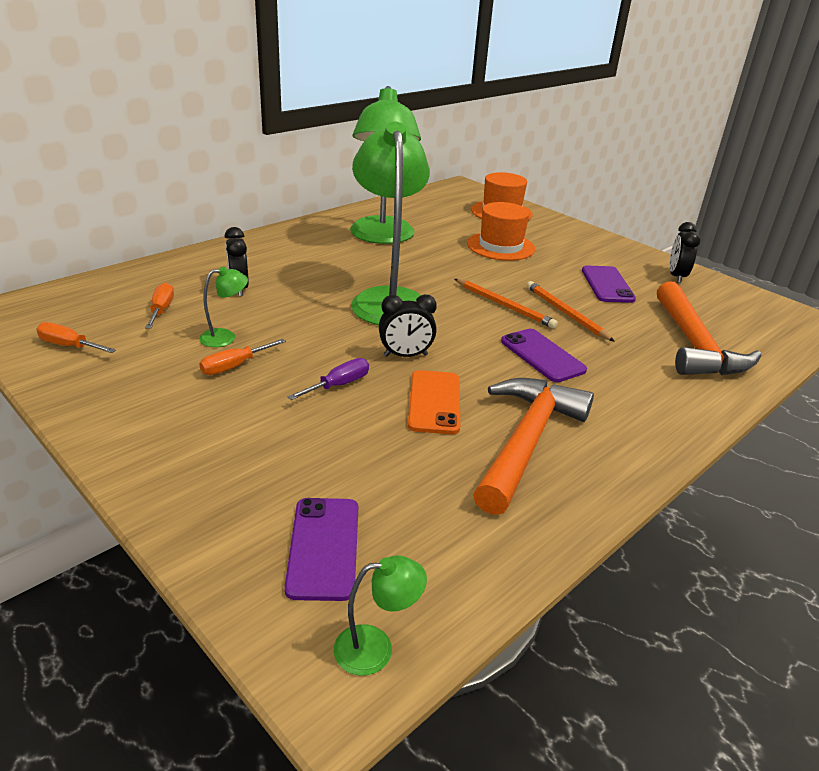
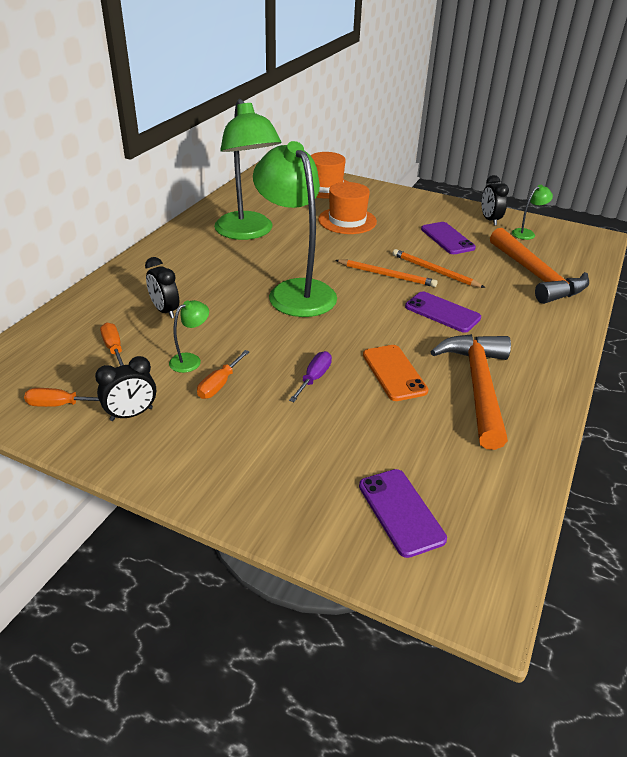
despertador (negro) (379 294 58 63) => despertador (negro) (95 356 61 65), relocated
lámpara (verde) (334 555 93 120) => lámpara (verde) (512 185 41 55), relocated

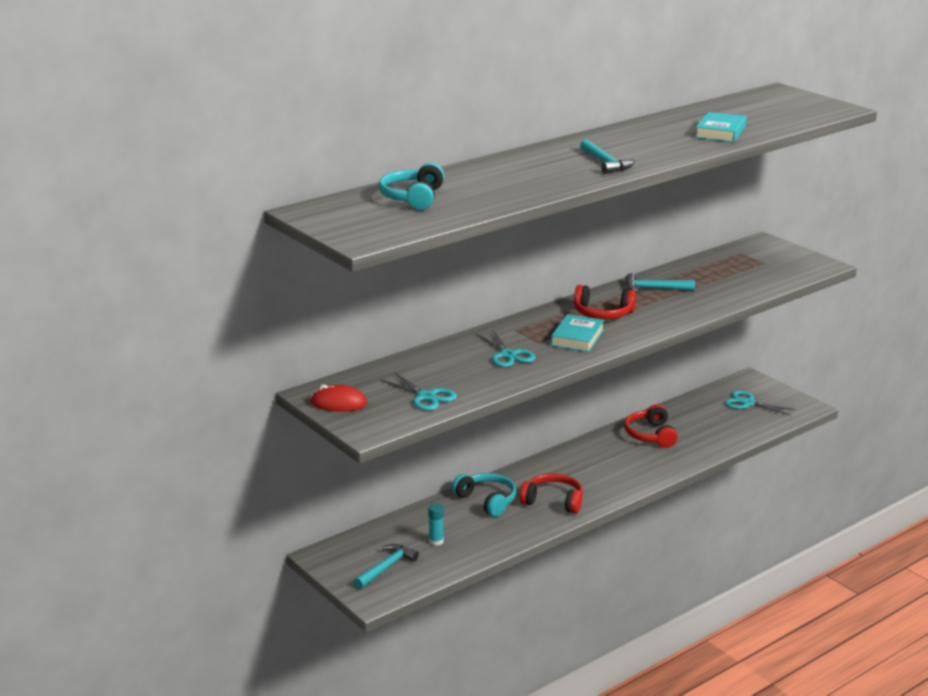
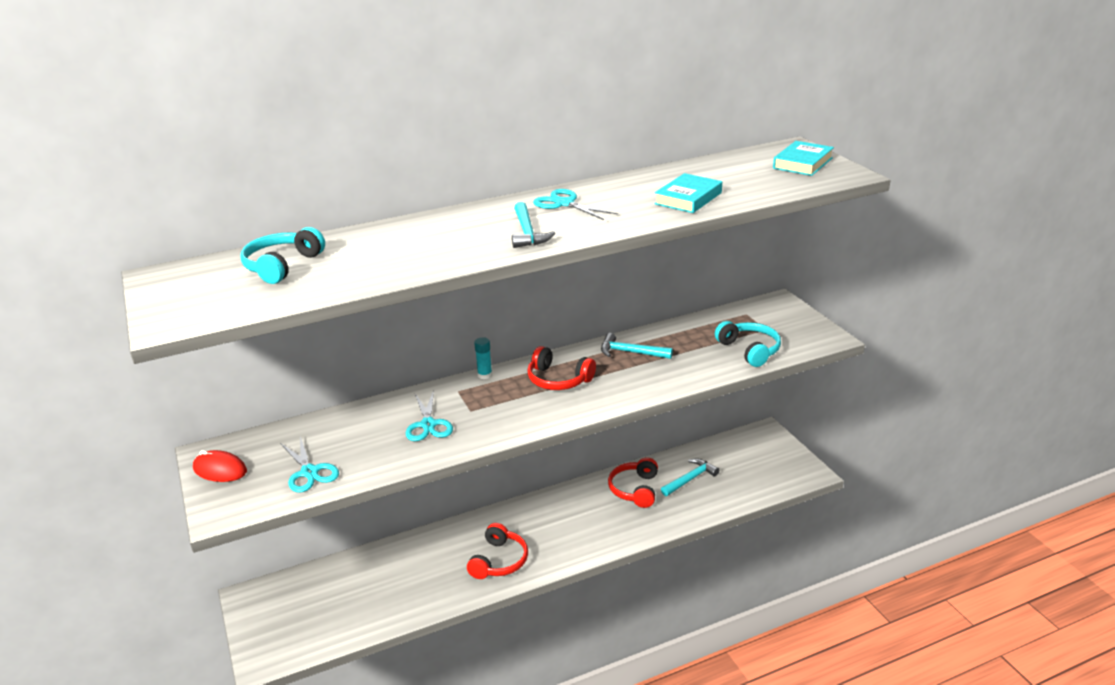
auriculares (rojo) (520 473 63 41) => auriculares (rojo) (467 523 61 56), 75 degrees clockwise
barra de pegamento (turquesa) (428 504 16 42) => barra de pegamento (turquesa) (474 337 18 42), relocated
tijeras (turquesa) (725 391 71 25) => tijeras (turquesa) (533 189 85 31), relocated
martillo (turquesa) (354 544 65 45) => martillo (turquesa) (661 459 58 37), relocated
auriculares (turquesa) (452 473 65 44) => auriculares (turquesa) (715 321 66 46), relocated
libro (turquesa) (551 314 53 38) => libro (turquesa) (773 141 61 35), relocated

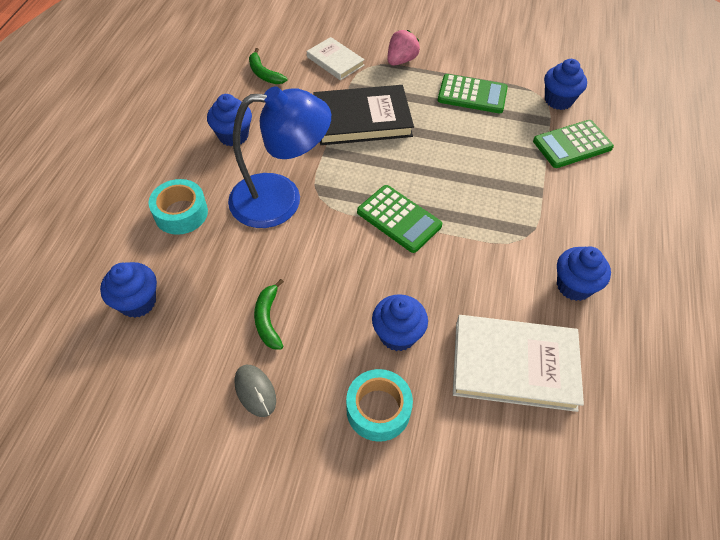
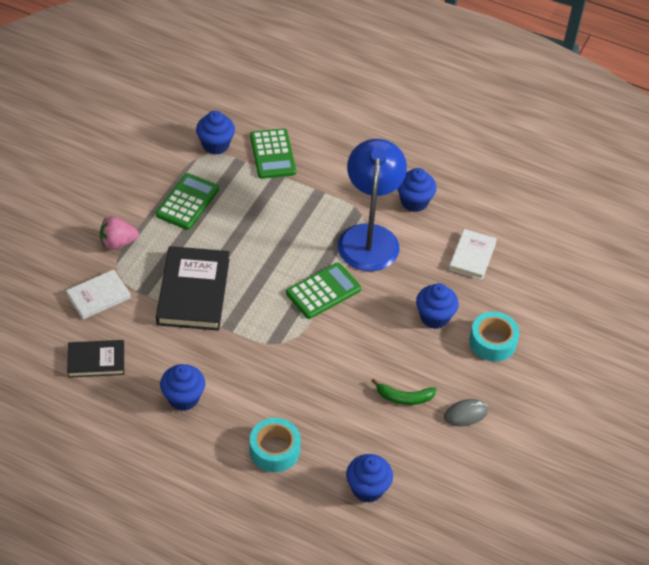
plátano (verde) (249 48 38 36) => libro (negro) (67 340 57 38)
fresa (rosa) (387 30 33 35) => fresa (rosa) (100 216 39 34), 60 degrees counterclockwise
lámpara (azul) (228 86 103 142) => lámpara (azul) (338 139 69 132), relocated
libro (blanco) (453 315 131 97) => libro (blanco) (449 229 48 51), x0.58

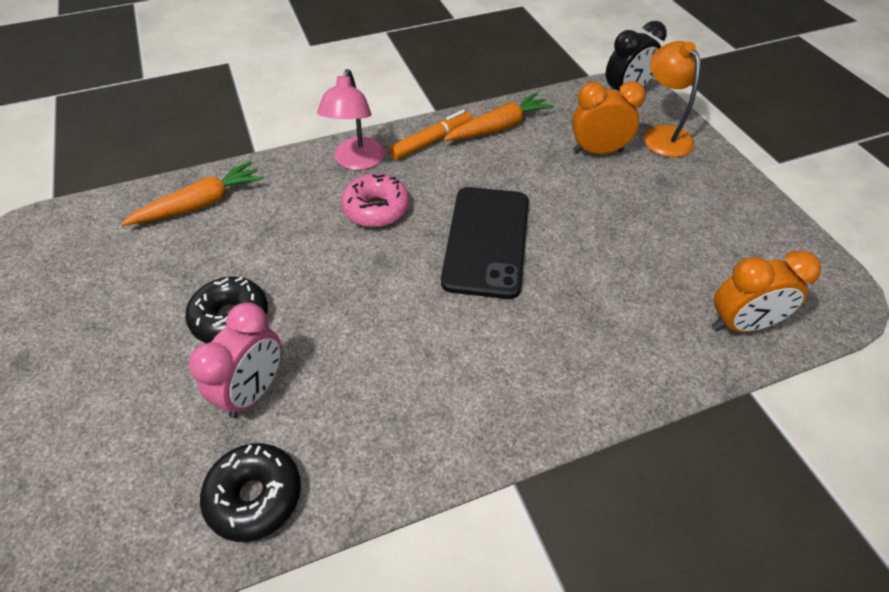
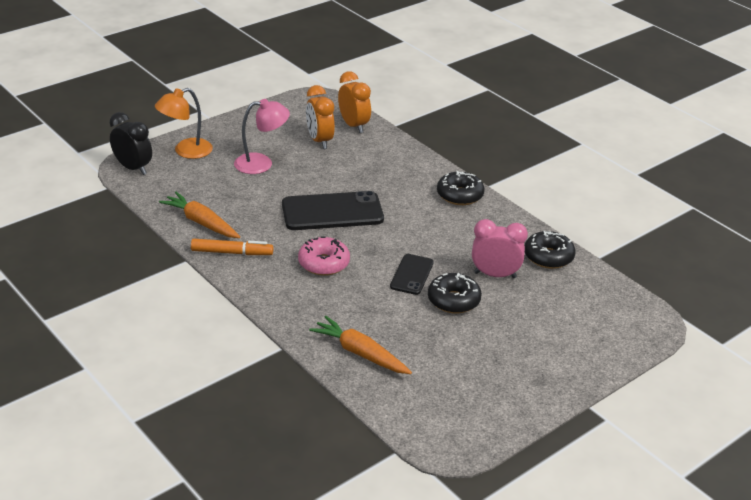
rotulador (naranja) (389 110 83 50) => rotulador (naranja) (191 239 82 16), 150 degrees clockwise
lámpara (rosa) (317 69 68 101) => lámpara (rosa) (234 99 56 75), relocated
despertador (naranja) (572 81 74 73) => despertador (naranja) (306 85 29 64), relocated
nothing => móvil (negro) (390 254 44 41)
nothing => rosquilla (negro) (437 171 48 34)

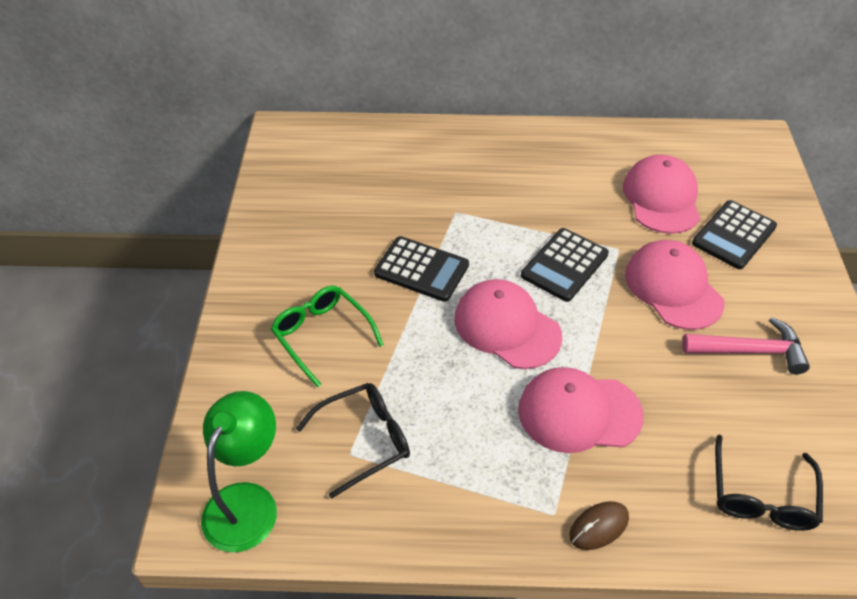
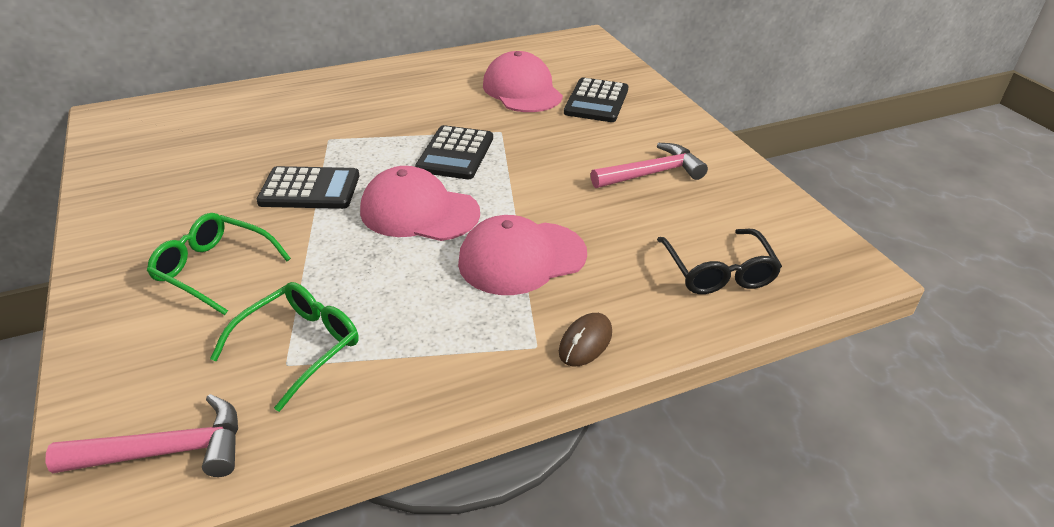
lámpara (verde) (201 391 76 161) => martillo (rosa) (46 394 192 83)
gafas (negro) (296 383 114 116) => gafas (verde) (210 282 149 130)
gorra (rosa) (625 240 99 90) => nothing

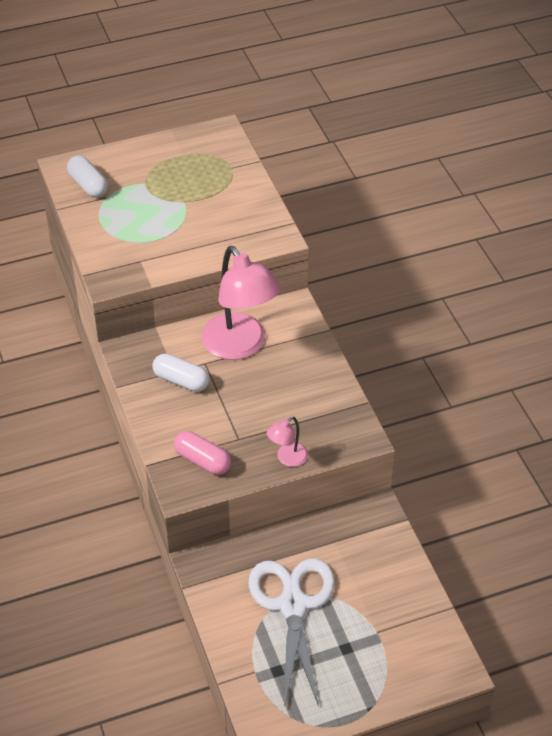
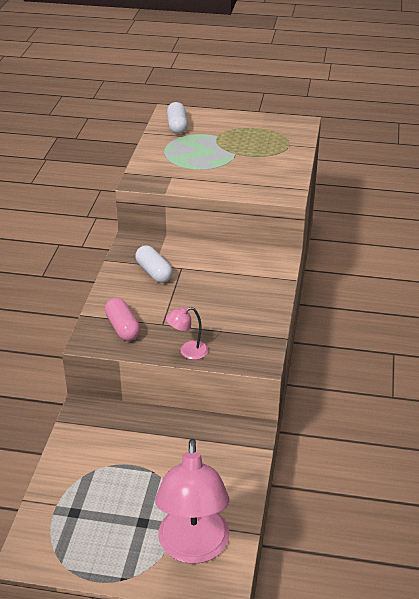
lámpara (rosa) (201 246 80 114) => lámpara (rosa) (155 438 74 126), relocated
tijeras (blanco) (249 558 86 150) => nothing

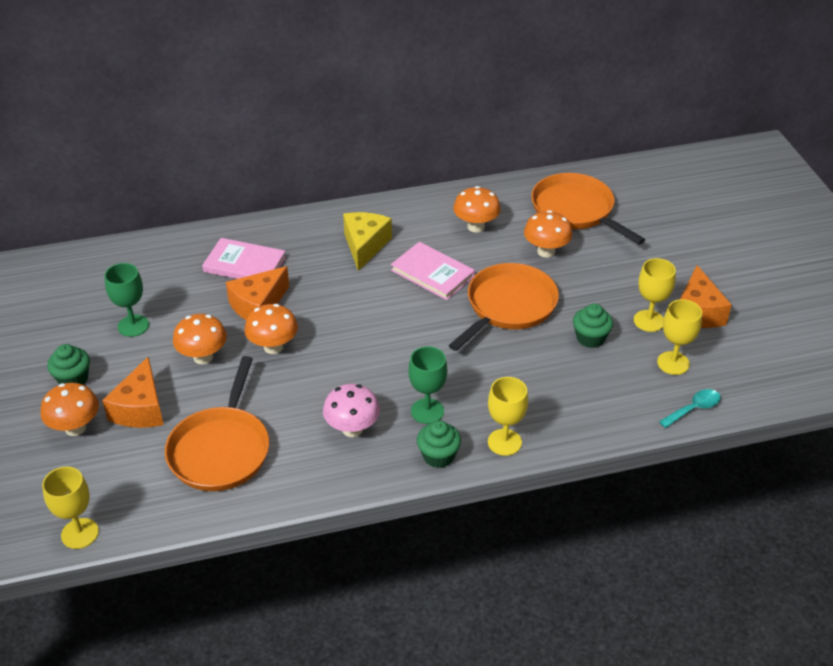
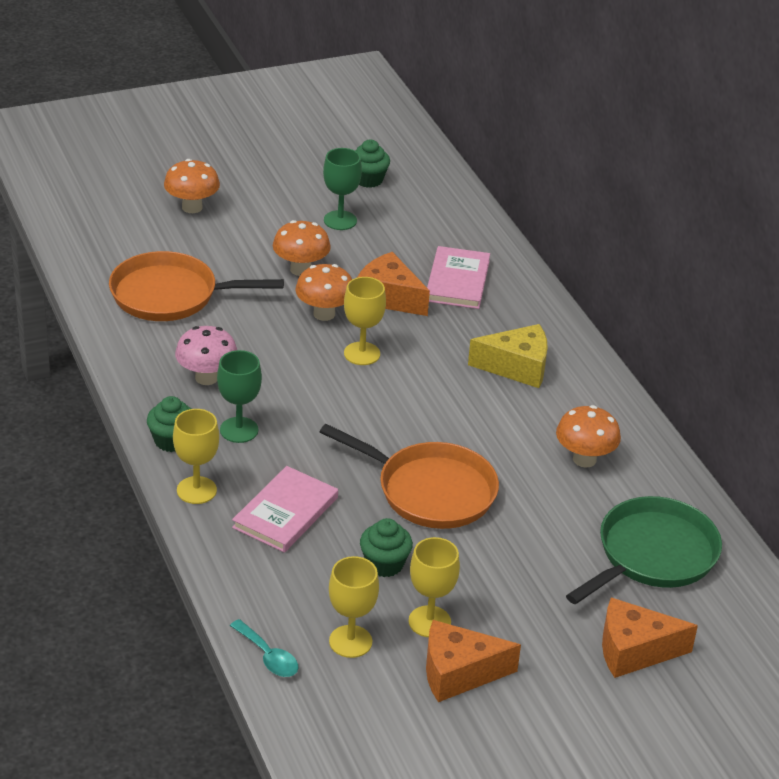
libro (rosa) (391 242 84 58) => libro (rosa) (232 466 106 87), relocated
copa (amarillo) (42 467 57 82) => copa (amarillo) (344 277 42 88), relocated
magdalena (verde) (47 344 43 41) => magdalena (verde) (355 140 35 48), relocated
sartén (naranja) (531 173 114 72) => sartén (verde) (566 496 156 109)
queso (naranja) (102 357 62 71) => queso (naranja) (602 597 96 81), relocated
seta (naranja) (524 210 49 48) => nothing

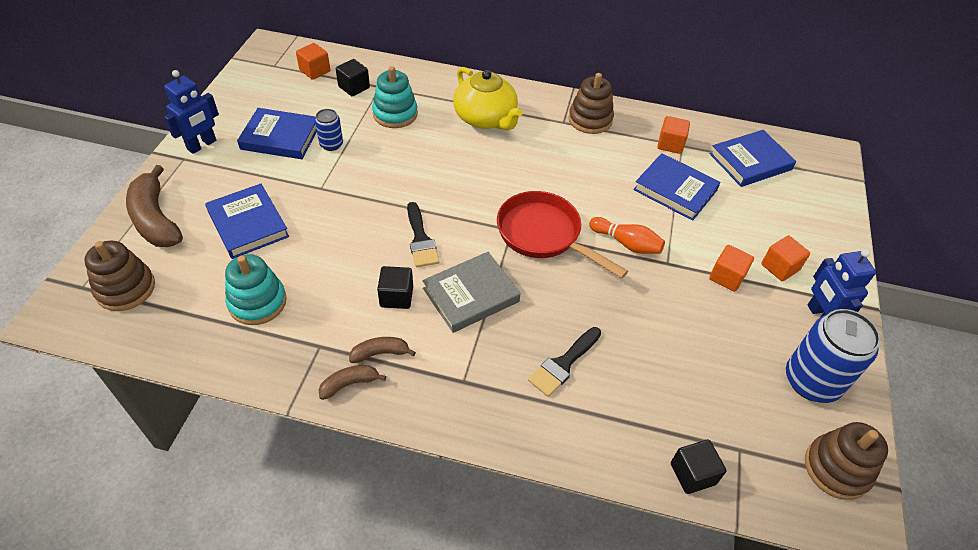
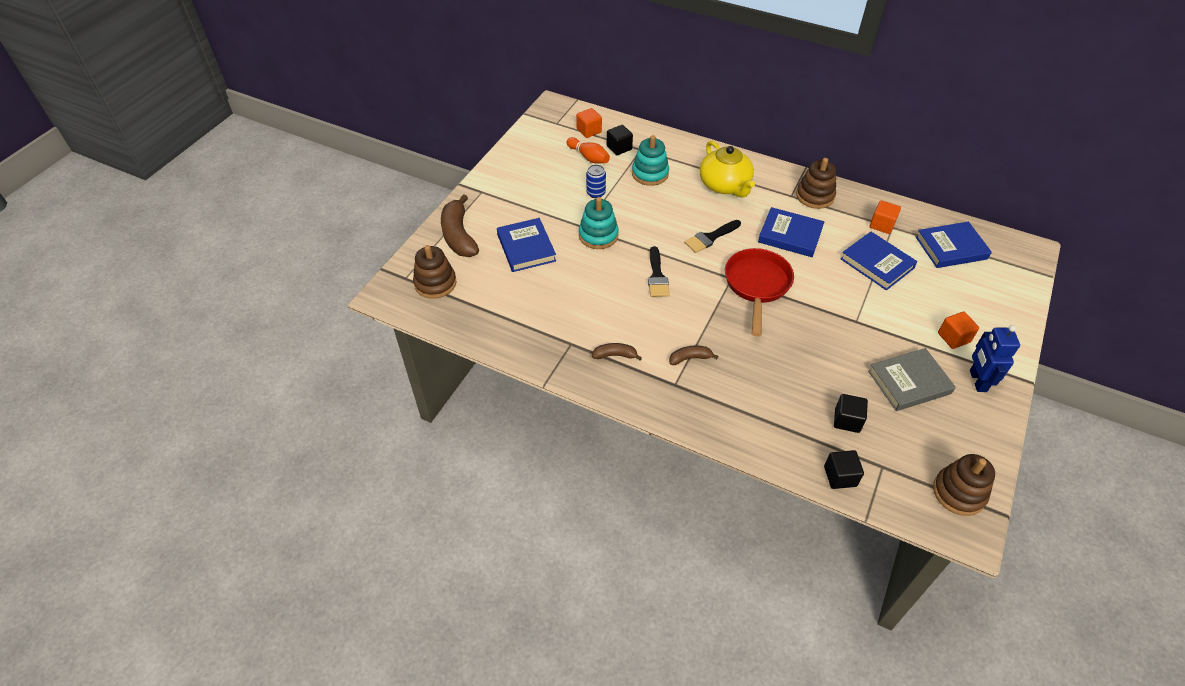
bolo (naranja) (589 217 76 37) => bolo (naranja) (567 137 43 26), relocated
juguete apilable (turquesa) (225 254 62 71) => juguete apilable (turquesa) (579 197 40 52), relocated
plátano (marrón) (319 365 67 35) => plátano (marrón) (669 346 49 19), relocated
pincel (negro) (528 327 73 70) => pincel (negro) (685 220 56 33), relocated
sartén (rojo) (497 191 131 88) => sartén (rojo) (725 248 69 88), 45 degrees clockwise
libro (azul) (237 108 80 51) => libro (azul) (758 207 66 50), relocated
cubo (negro) (377 266 36 43) => cubo (negro) (834 394 34 39), relocated
libro (gris) (422 252 99 81) => libro (gris) (868 348 88 63), relocated
robot (azul) (164 70 55 84) => nothing
cubo (naranja) (709 245 45 47) => nothing
lata (azul) (786 309 94 94) => nothing

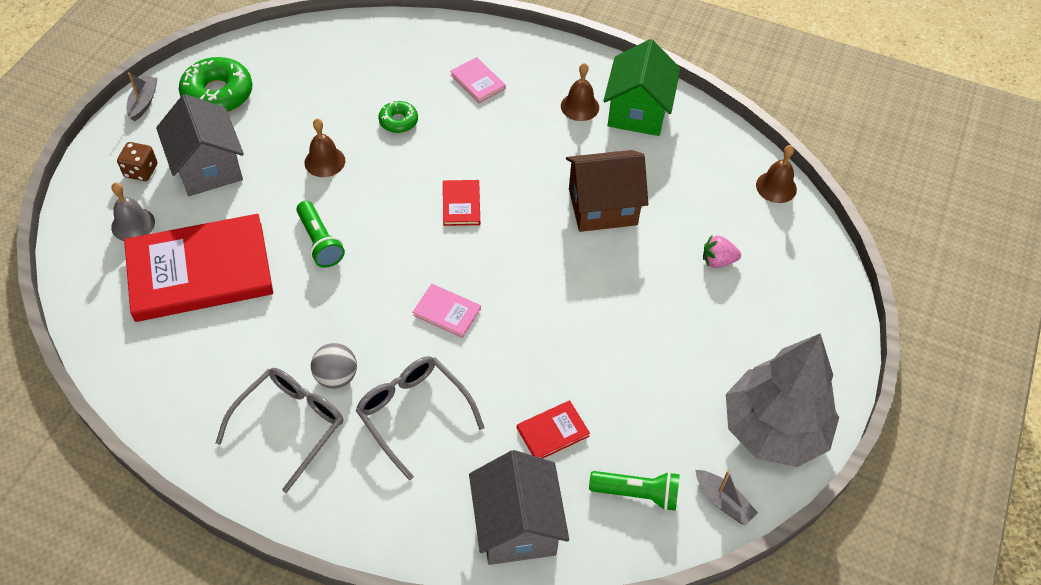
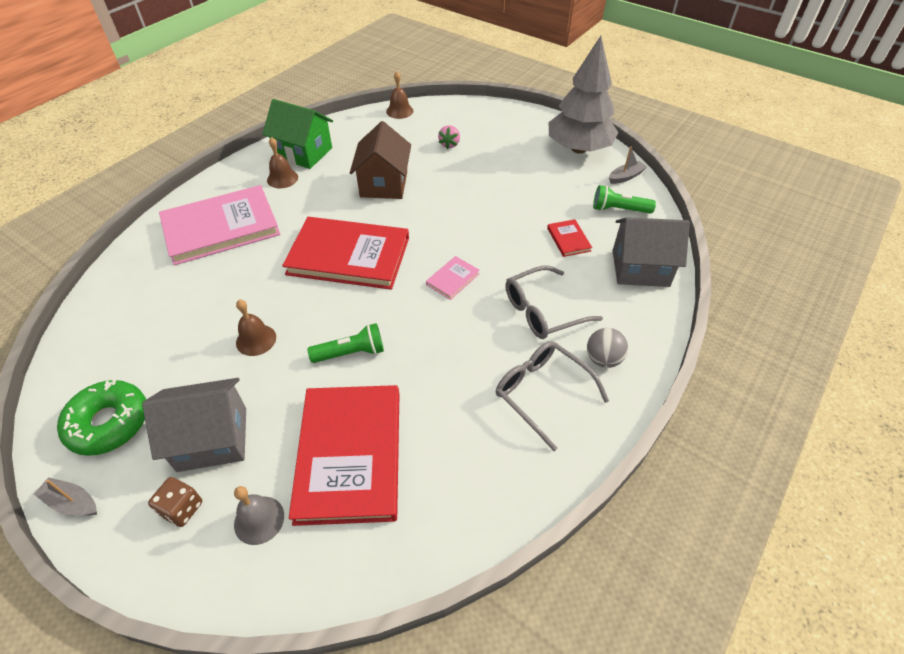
libro (rosa) (450 57 56 46) => libro (rosa) (159 185 121 80), x2.40
libro (rojo) (443 180 37 46) => libro (rojo) (282 217 127 73), x2.40
pelota (gris) (311 343 46 46) => pelota (gris) (587 328 41 40), relocated
lámpara de mano (verde) (589 471 91 40) => lámpara de mano (verde) (593 185 63 29), 105 degrees counterclockwise
rosquilla (verde) (378 100 40 33) => nothing

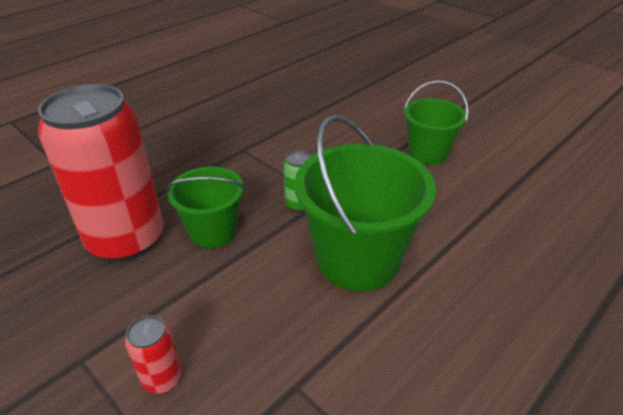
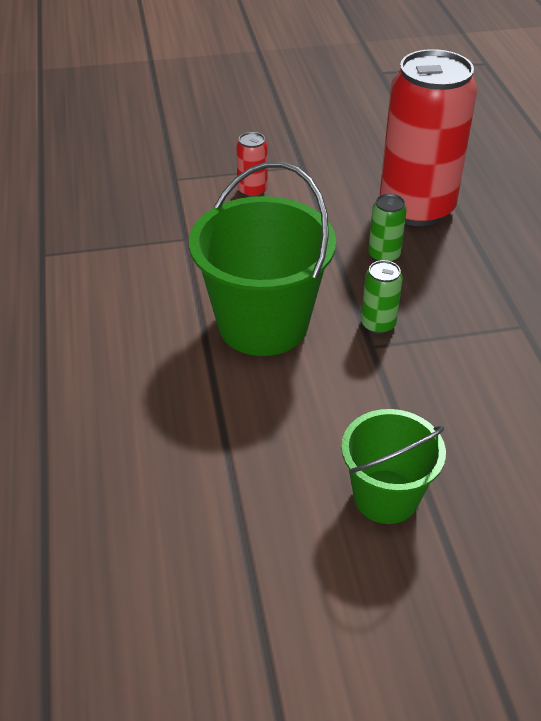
balde (verde) (165 167 80 81) => lata (verde) (368 194 39 68)

